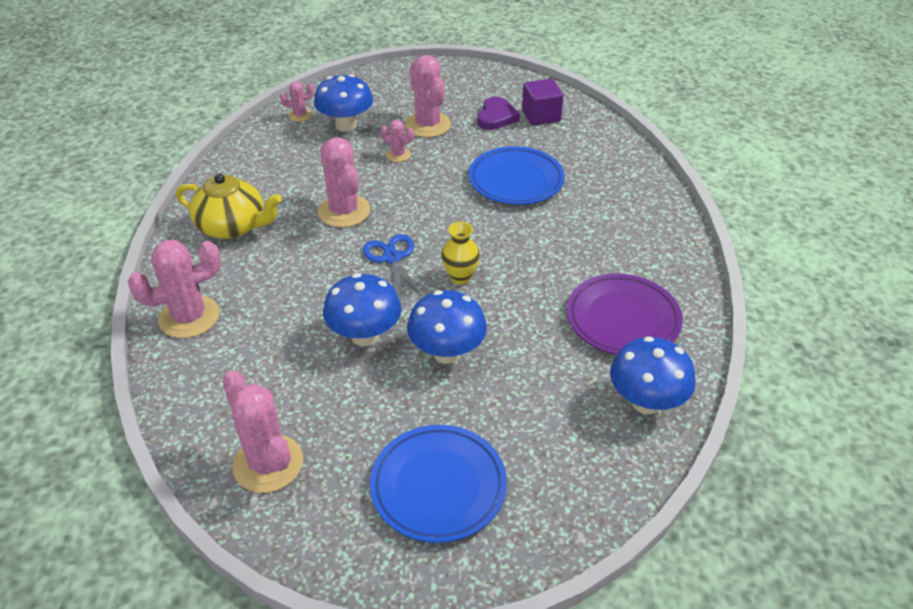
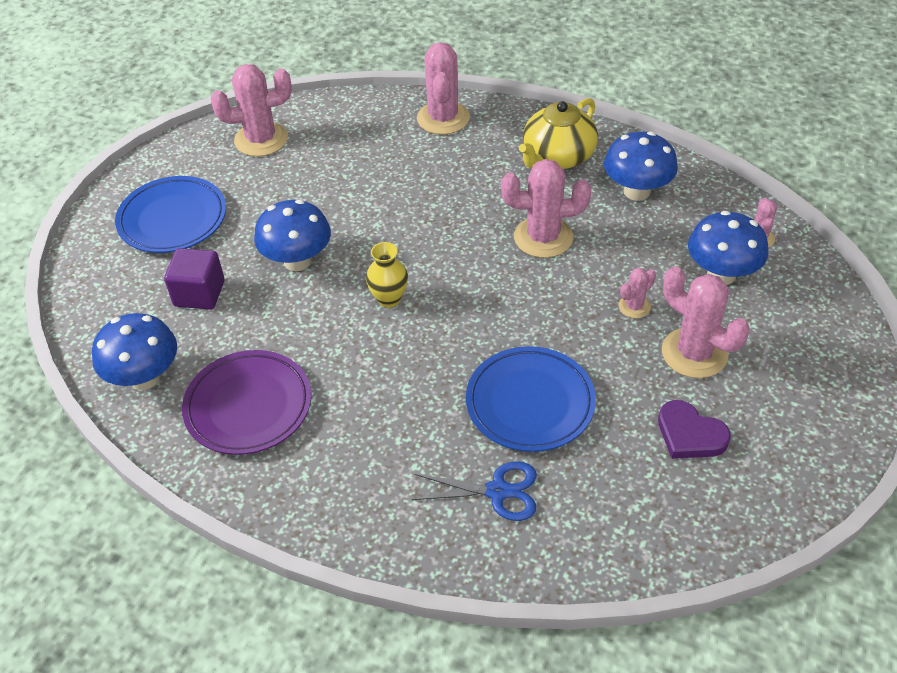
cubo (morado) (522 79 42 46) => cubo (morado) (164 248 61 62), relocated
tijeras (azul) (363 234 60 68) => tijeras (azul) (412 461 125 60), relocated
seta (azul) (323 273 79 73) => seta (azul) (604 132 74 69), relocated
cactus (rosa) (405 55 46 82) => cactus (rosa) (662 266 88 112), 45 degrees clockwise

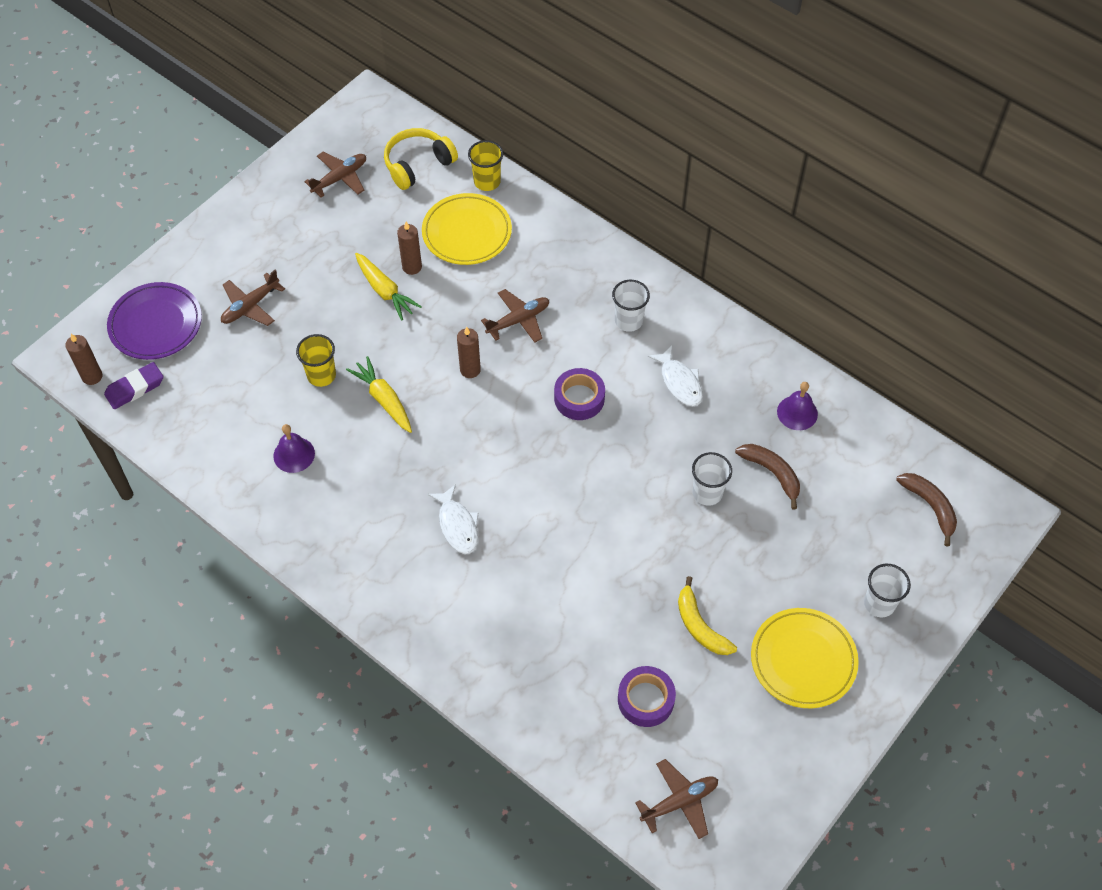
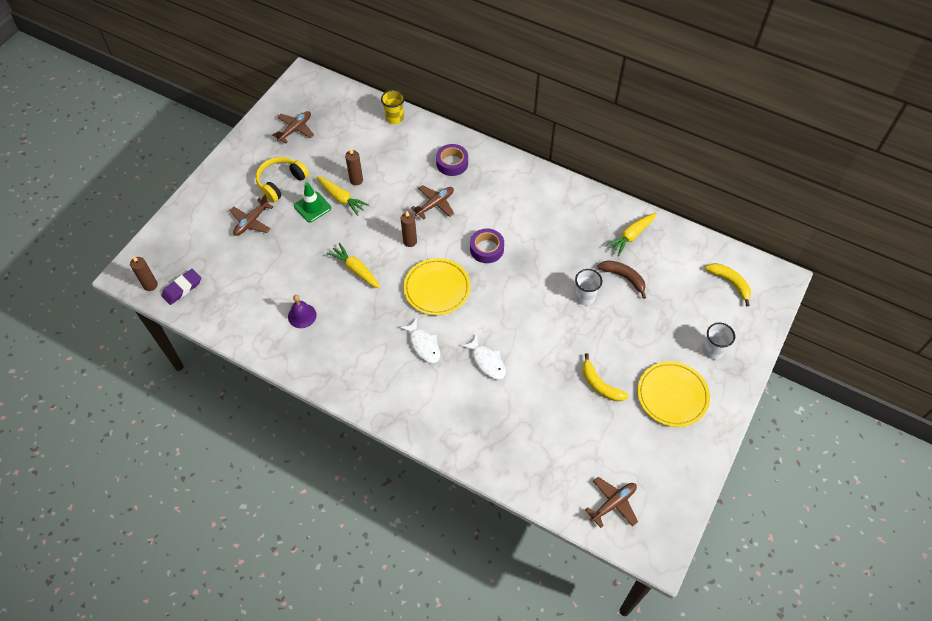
auriculares (amarillo) (384 128 74 62) => auriculares (amarillo) (256 157 53 46), relocated
nothing => cono de tráfico (verde) (294 182 37 41)
plato (amarillo) (422 193 90 72) => plato (amarillo) (404 258 66 57), relocated
cinta adhesiva (morado) (618 666 58 61) => cinta adhesiva (morado) (436 144 32 32), relocated
pez (blanco) (648 345 55 62) => pez (blanco) (461 335 45 45), relocated
campana (morado) (777 382 41 48) => zanahoria (amarillo) (605 213 52 43)
plátano (marrón) (896 473 61 73) => plátano (amarillo) (705 263 46 44)
plato (morado) (107 282 95 78) => nothing
vaso (amarillo) (296 334 40 53) => nothing
vaso (blanco) (612 280 38 52) => nothing

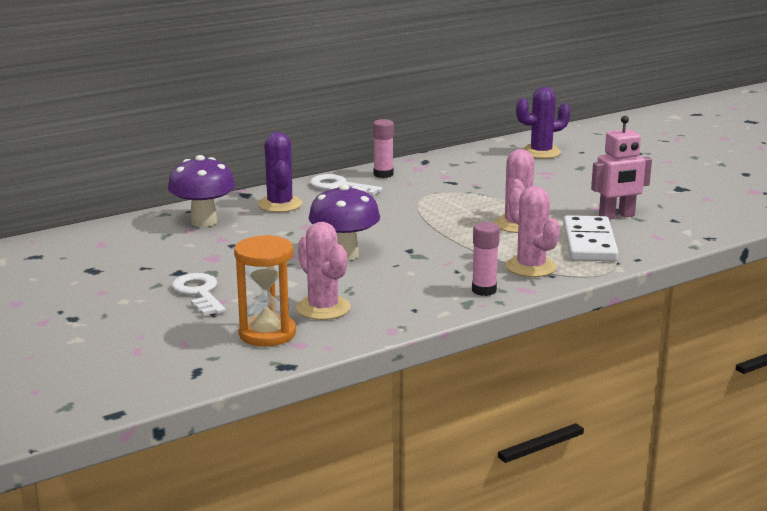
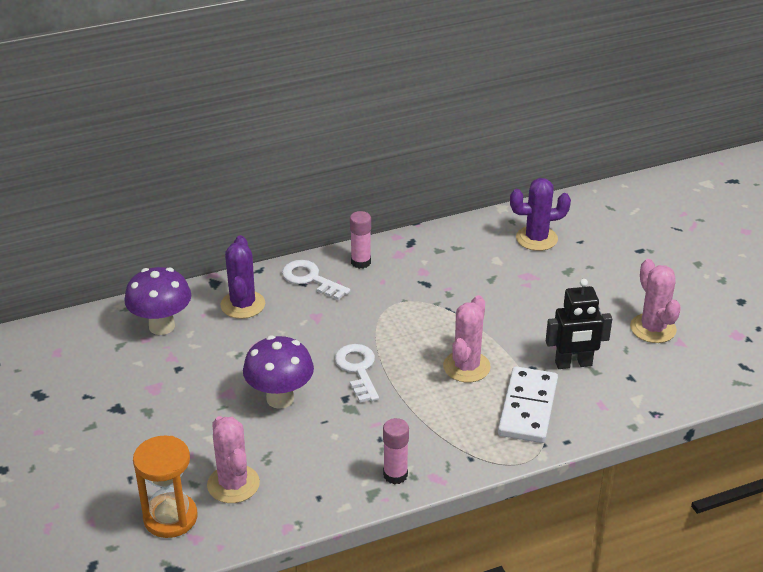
llave (blanco) (172 273 54 43) => llave (blanco) (335 344 44 59), relocated
robot (rosa) (591 116 61 103) => robot (negro) (546 279 66 90)
cactus (rosa) (506 186 54 91) => cactus (rosa) (630 259 51 84), relocated

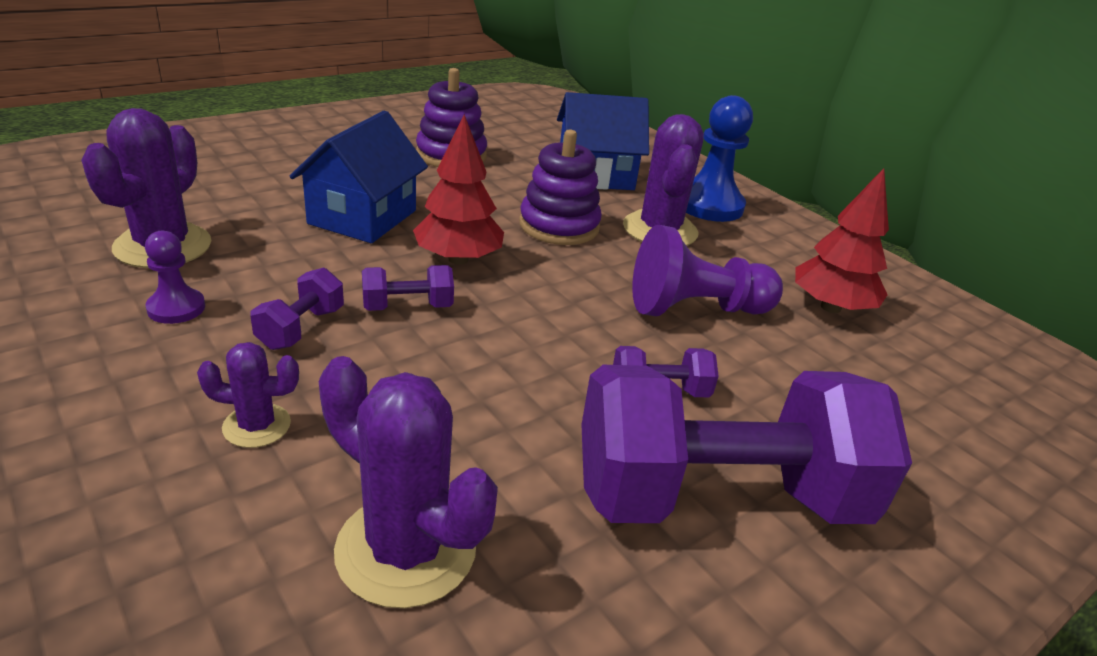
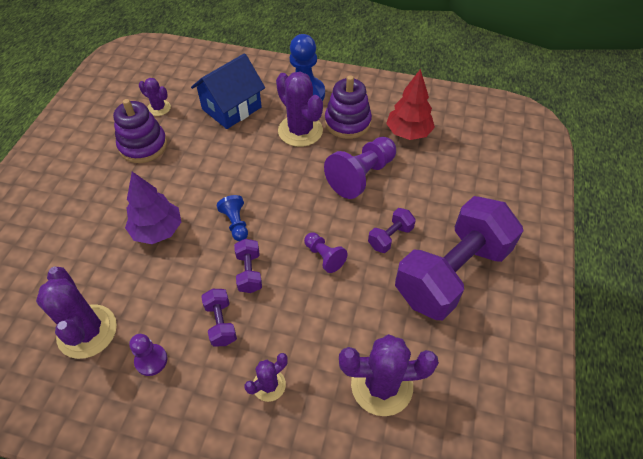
casa (azul) (290 110 138 133) => árbol (morado) (125 172 56 72)
nothing => cactus (morado) (139 78 32 38)
árbol (rojo) (413 114 91 151) => peón (azul) (217 195 31 46)
mancuerna (morado) (362 265 92 46) => mancuerna (morado) (234 239 28 54), 45 degrees counterclockwise
nothing => peón (morado) (304 232 44 41)
juguete apilable (morado) (519 130 83 115) => juguete apilable (morado) (325 75 47 64), relocated

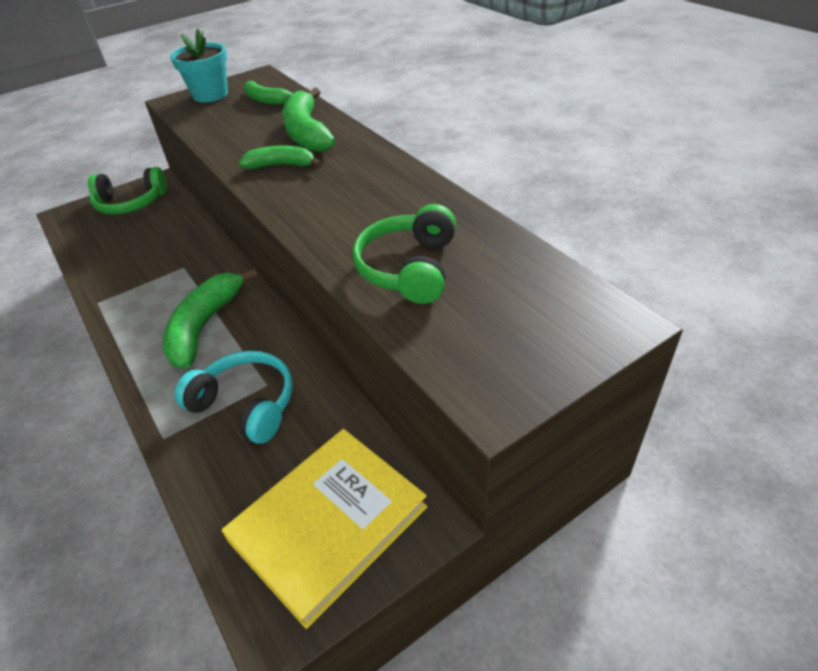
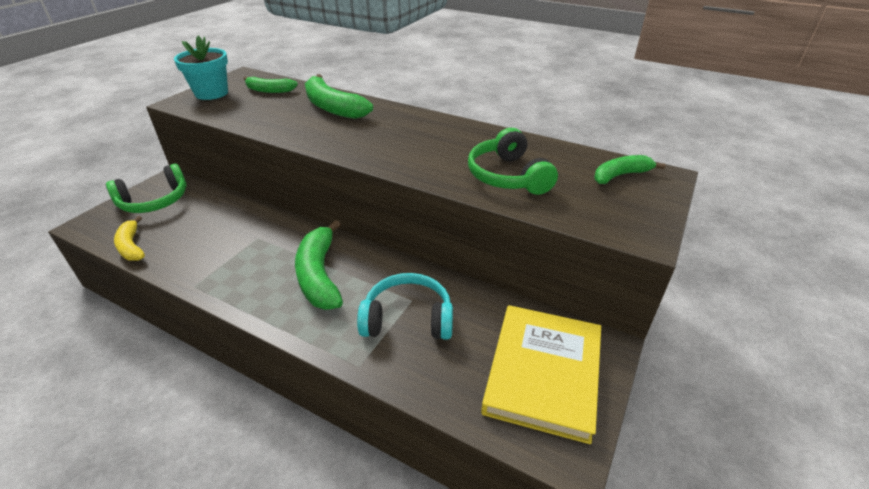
nothing => plátano (amarillo) (114 216 31 45)
plátano (verde) (239 145 82 24) => plátano (verde) (594 155 72 29), relocated

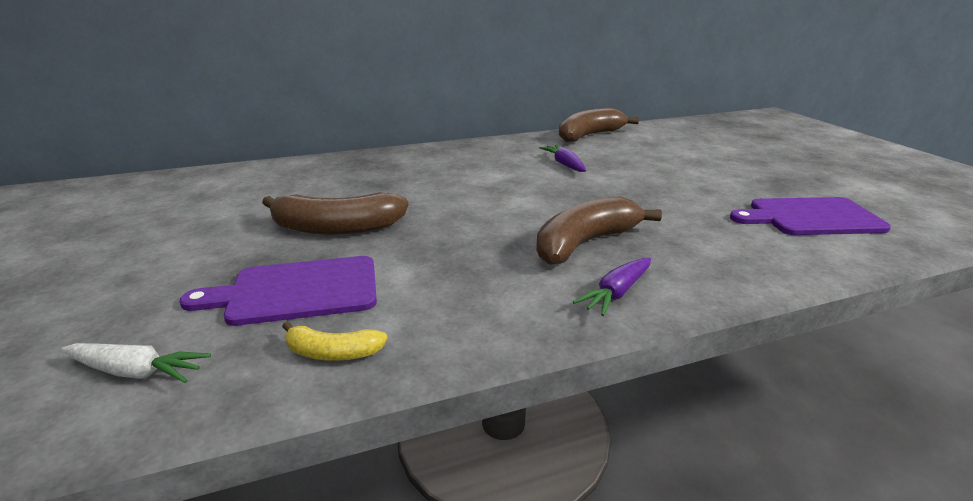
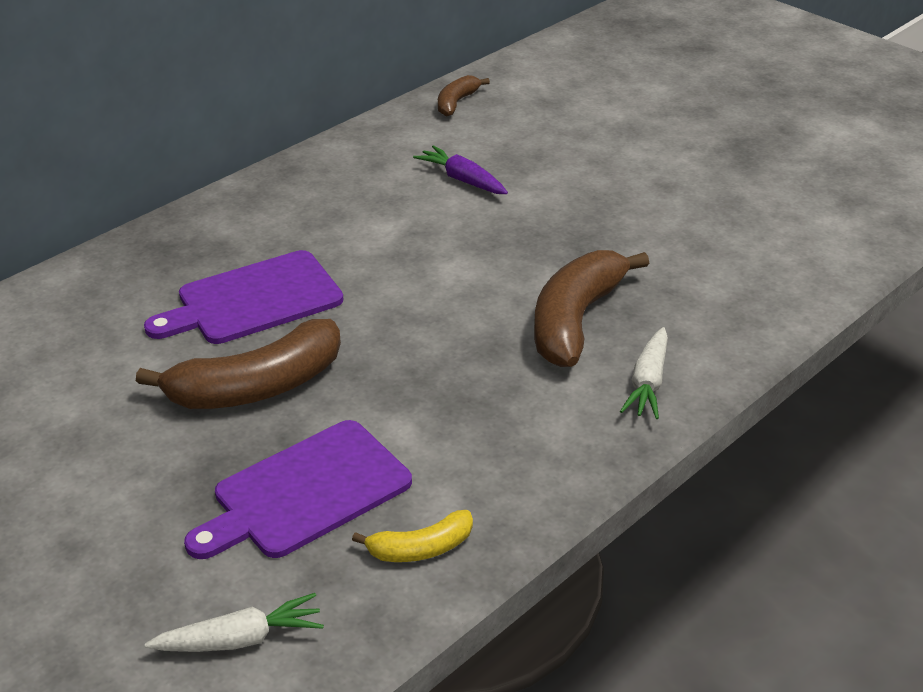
tabla de cortar (morado) (730 197 161 38) => tabla de cortar (morado) (144 250 200 94), relocated
plátano (marrón) (559 108 80 34) => plátano (marrón) (438 75 52 41), x0.52
zanahoria (morado) (573 258 78 58) => zanahoria (blanco) (620 327 48 92)

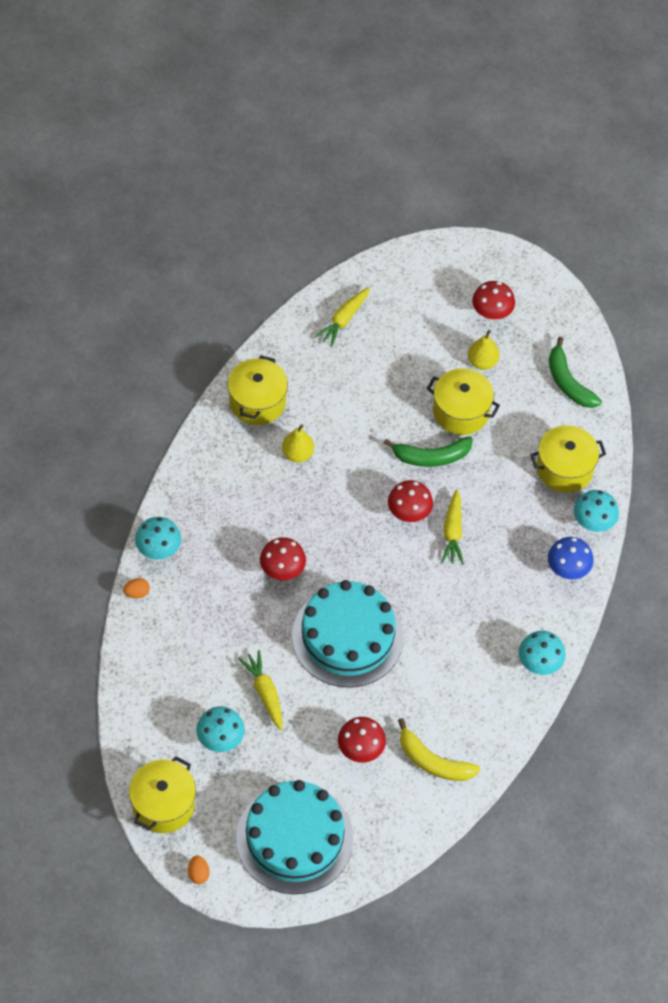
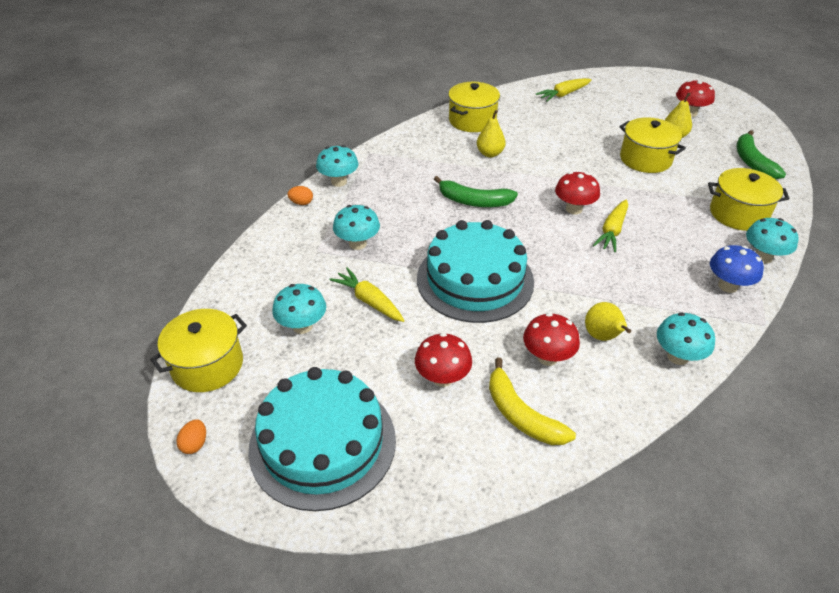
zanahoria (amarillo) (238 650 45 80) => zanahoria (amarillo) (329 267 76 55), 45 degrees counterclockwise
nothing => seta (turquesa) (333 205 47 45)
plátano (verde) (383 437 90 30) => plátano (verde) (434 176 84 31), relocated
seta (rojo) (260 537 46 43) => seta (rojo) (523 313 57 53), relocated
nothing => pera (amarillo) (585 302 46 39)

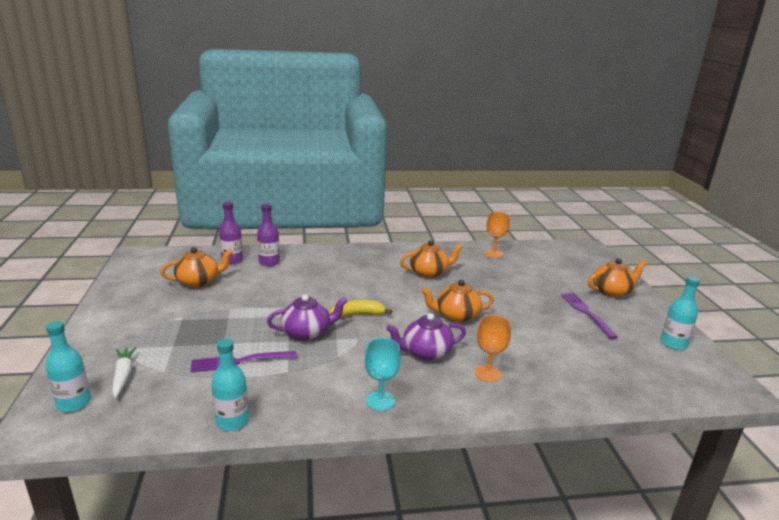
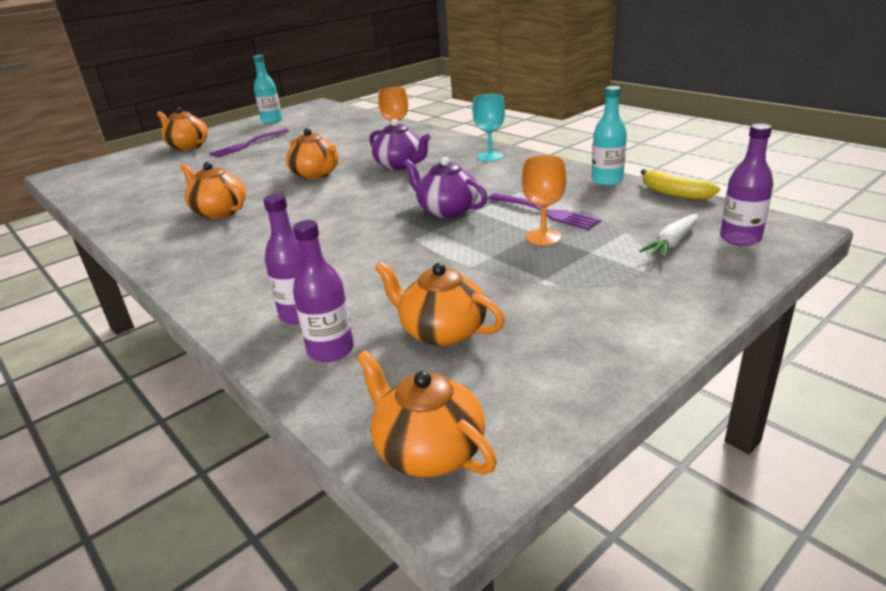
nothing => tetera (naranja) (357 350 140 127)
copa (naranja) (485 212 25 46) => copa (naranja) (522 155 45 91), relocated
plátano (amarillo) (329 300 63 18) => plátano (amarillo) (641 169 79 31), relocated
botella (turquesa) (45 321 46 91) => botella (morado) (720 123 53 123)

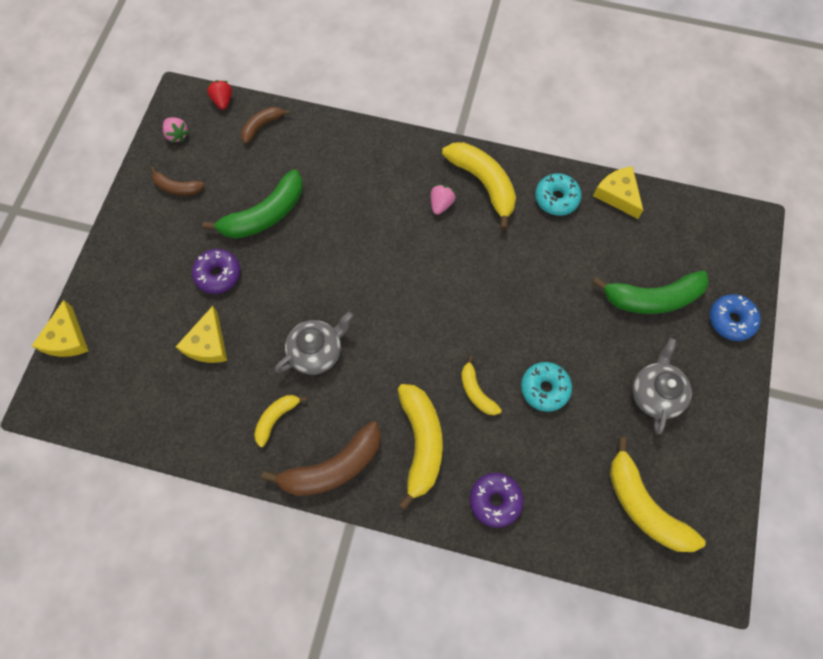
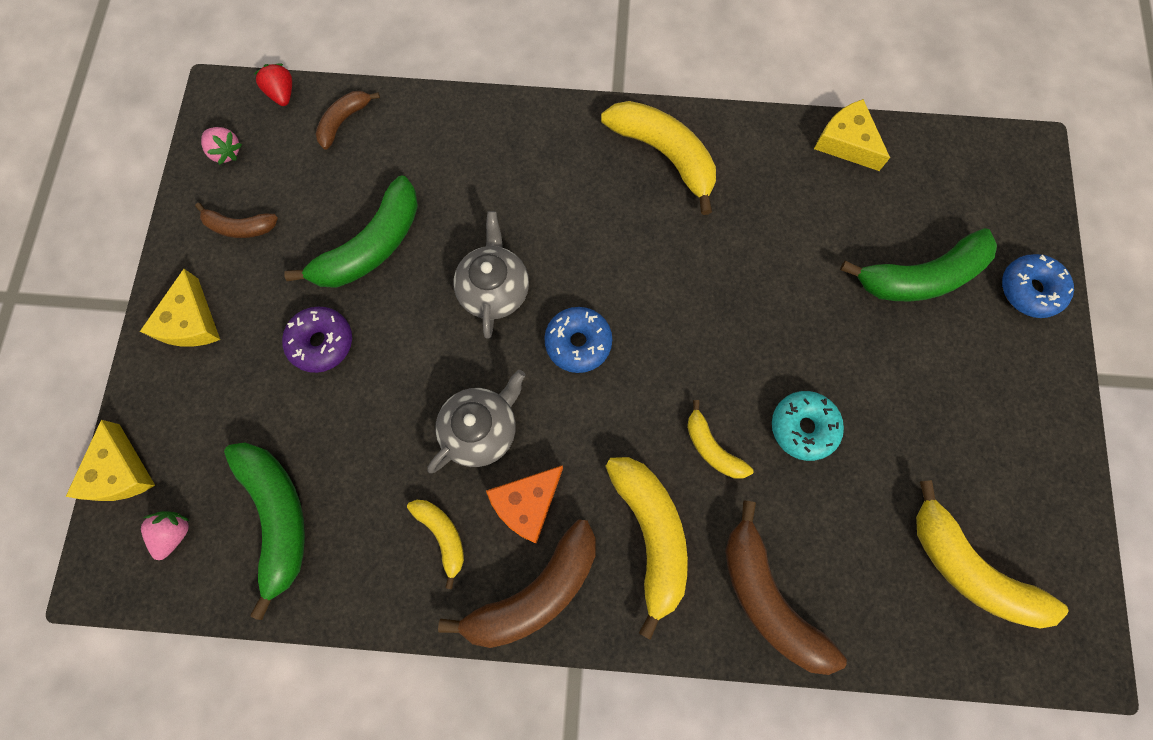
queso (amarillo) (176 306 51 57) => queso (amarillo) (140 269 80 78), relocated
fresa (rosa) (431 184 24 31) => fresa (rosa) (141 511 49 49), relocated
nothing => plátano (verde) (224 442 81 178)
plátano (amarillo) (254 395 53 52) => plátano (amarillo) (407 500 57 89), 120 degrees clockwise
tetera (gris) (632 338 60 96) => tetera (gris) (453 211 76 127), relocated
nothing => queso (naranja) (486 465 77 78)
nothing => rosquilla (azul) (544 307 68 66)
rosquilla (morado) (470 473 53 54) => plátano (marrón) (725 501 122 174)
rosquilla (turquesa) (535 173 46 43) => nothing

